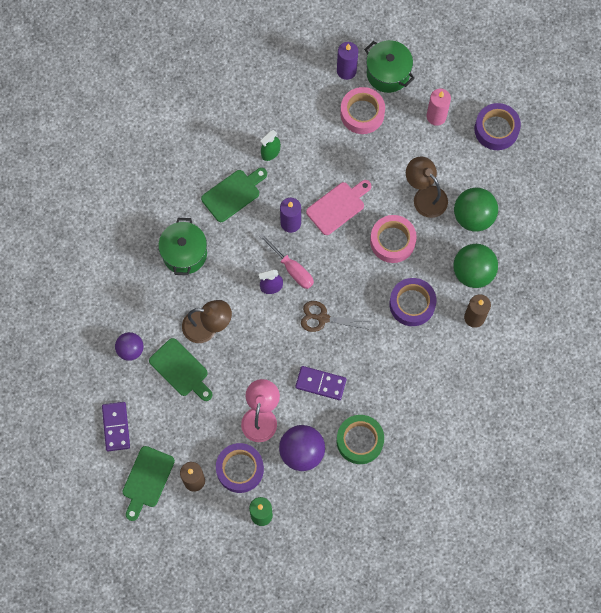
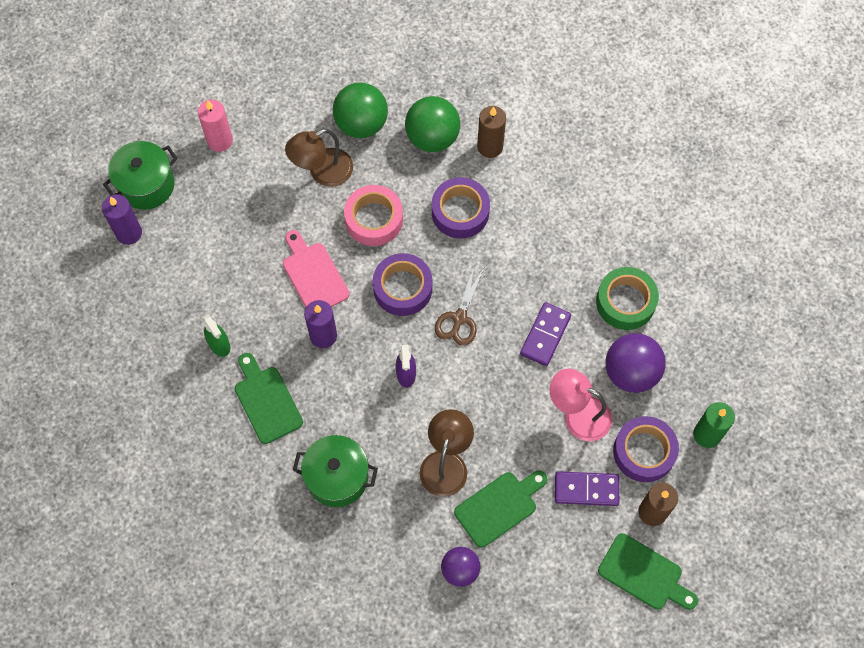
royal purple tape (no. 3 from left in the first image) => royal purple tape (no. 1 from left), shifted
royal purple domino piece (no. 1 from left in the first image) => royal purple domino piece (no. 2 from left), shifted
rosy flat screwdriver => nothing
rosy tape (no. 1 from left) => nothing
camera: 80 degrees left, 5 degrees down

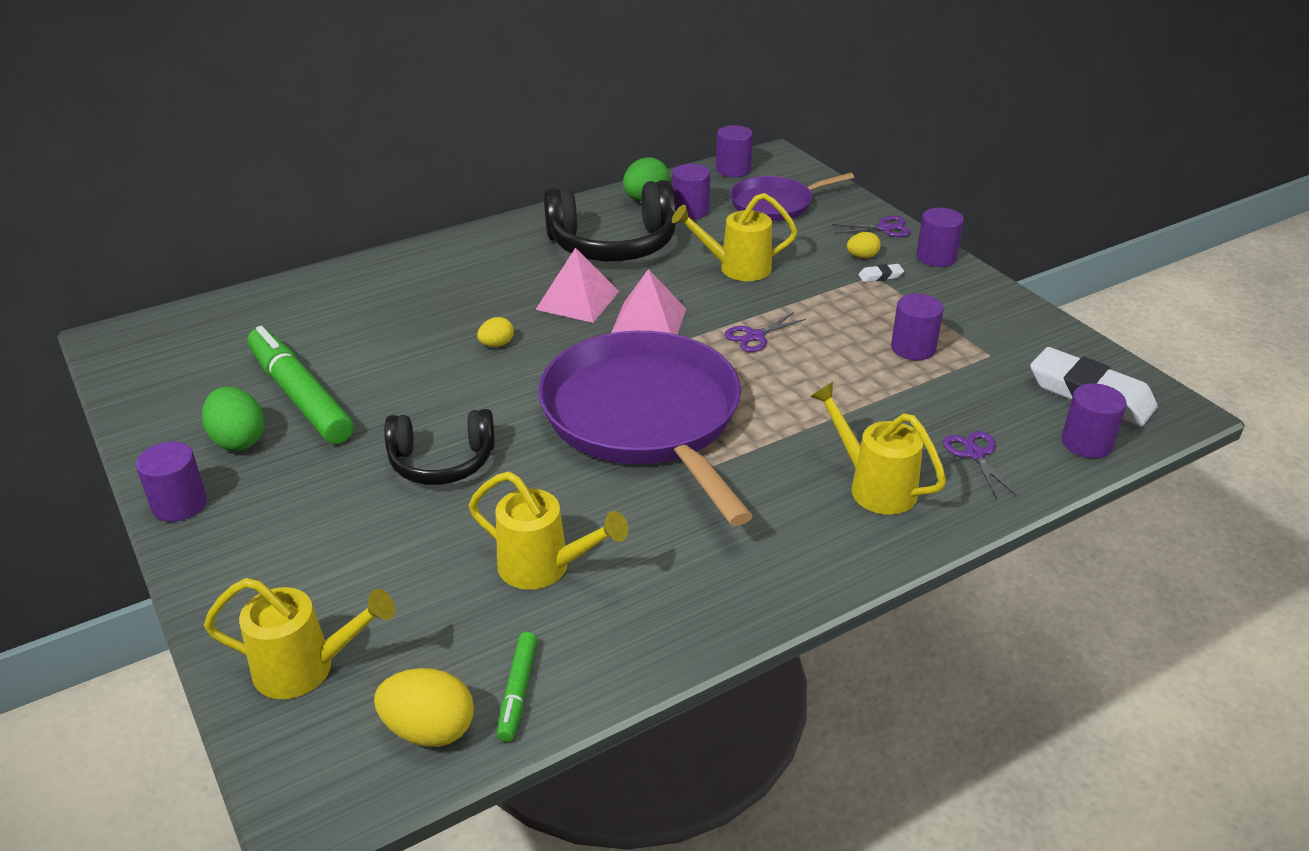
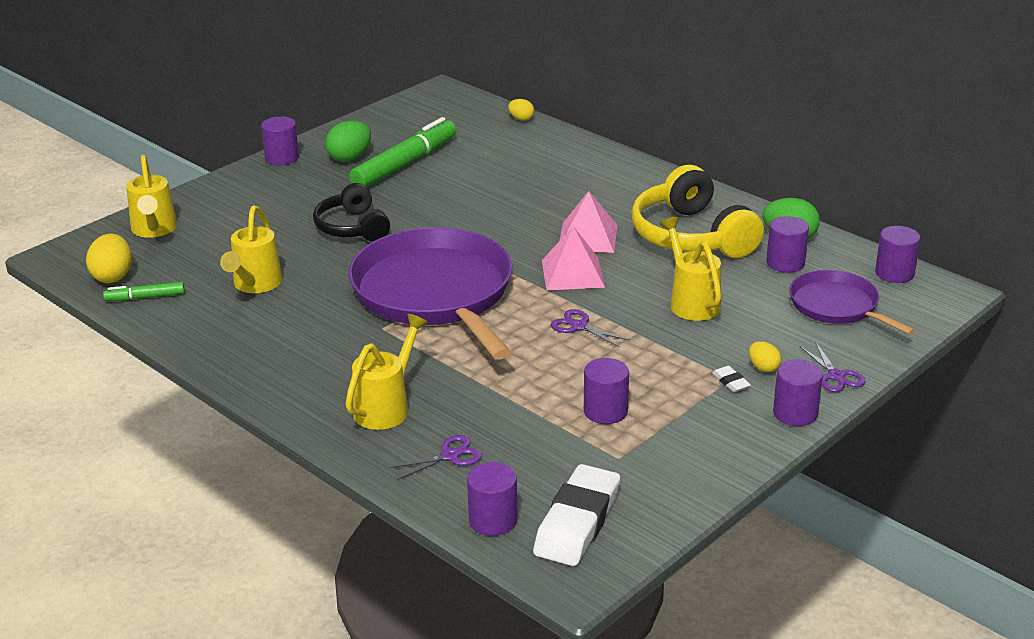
royal purple skillet (no. 1 from left), 75 degrees counterclockwise
bright yellow egg shape (no. 2 from left), shifted
ebony headset (no. 2 from left) => bright yellow headset
camera: 75 degrees right, 5 degrees down

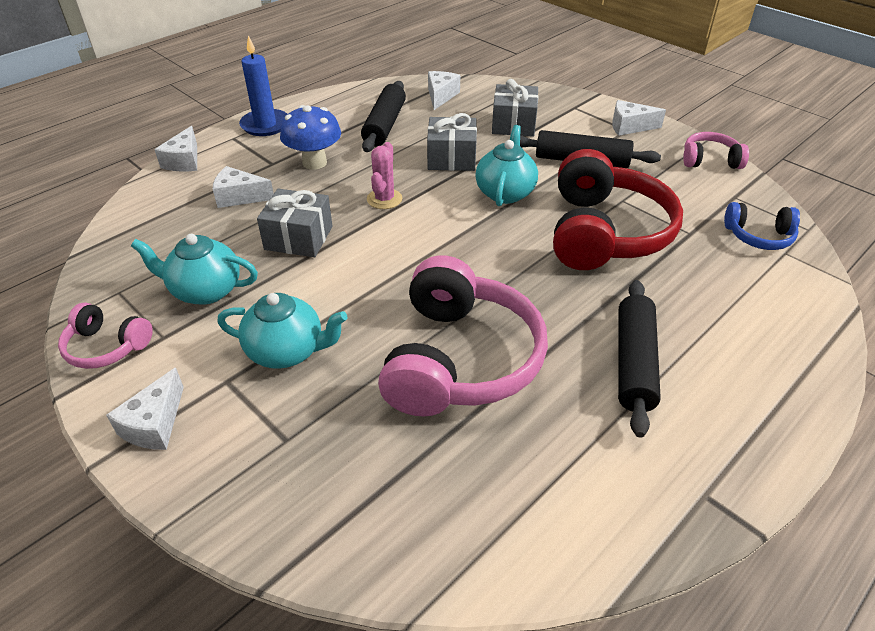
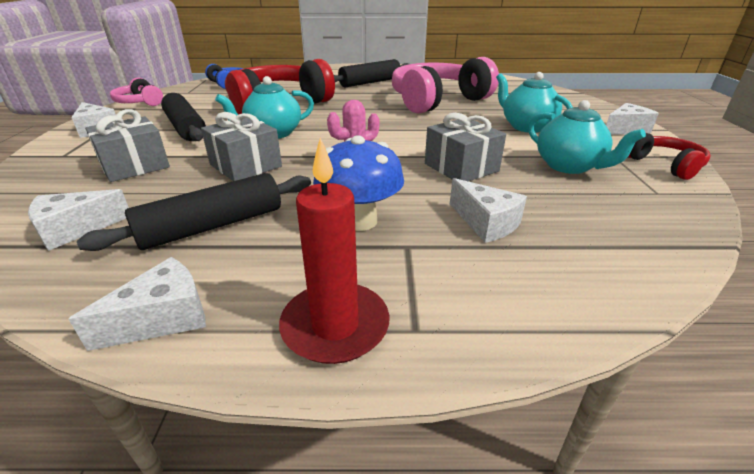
pure white piece of cheese (no. 2 from left in the first image) => pure white piece of cheese (no. 3 from left), shifted
royal blue candle => crimson candle
rosy headset (no. 1 from left) => crimson headset (no. 2 from left)
camera: 135 degrees left, 10 degrees down

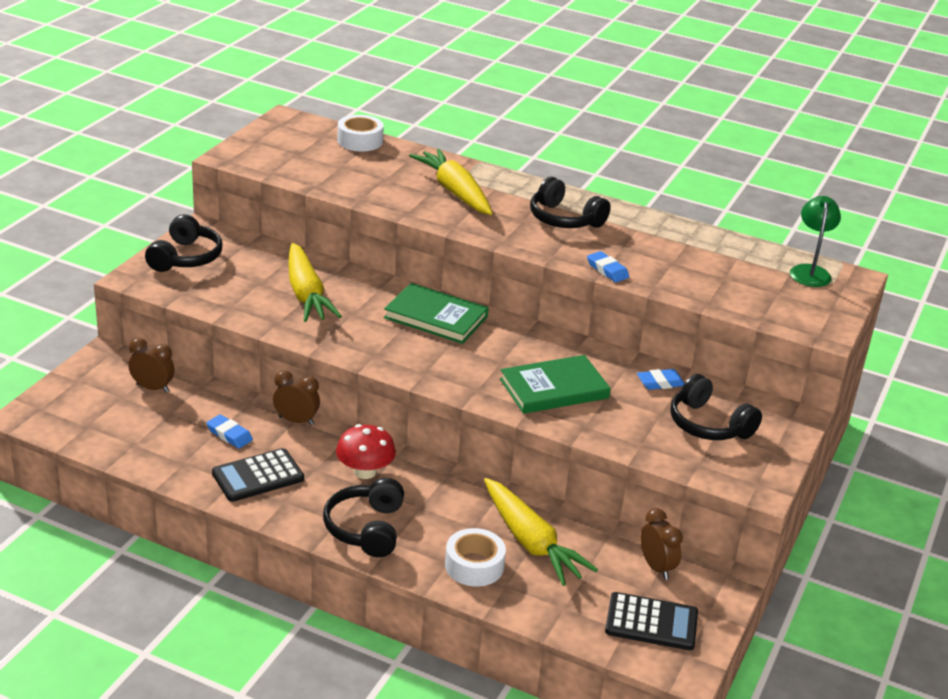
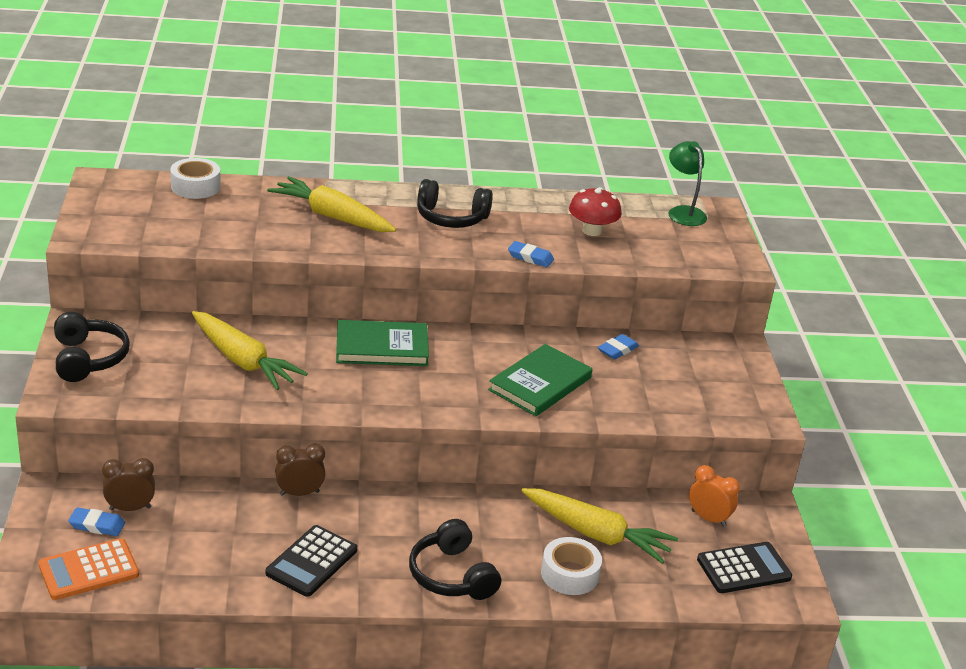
nothing => bright orange pocket calculator
royal blue eraser (no. 1 from left), shifted
crimson fungus, shifted
russet bedside clock (no. 3 from left) => bright orange bedside clock
ebony headset (no. 4 from left) => nothing
camera: 30 degrees left, 0 degrees up

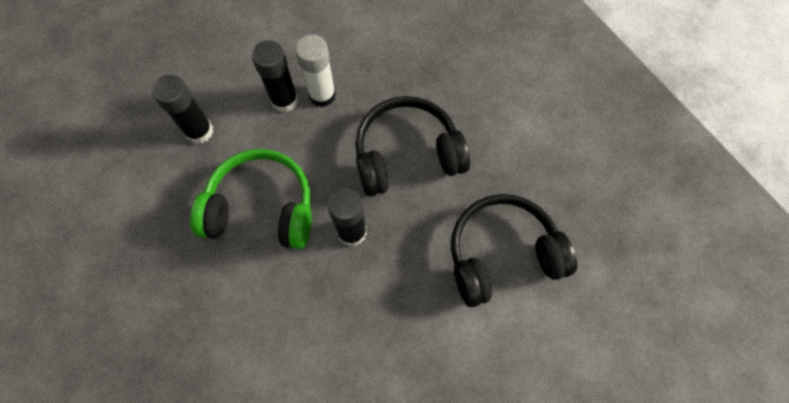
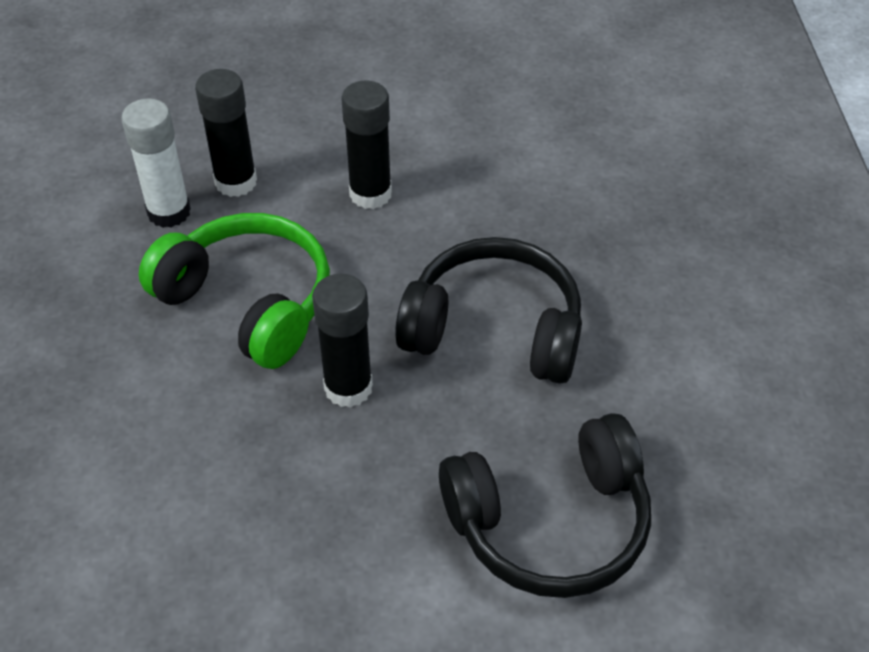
pure white glue stick, shifted
ebony headset (no. 2 from left), 150 degrees clockwise
camera: 30 degrees right, 20 degrees down

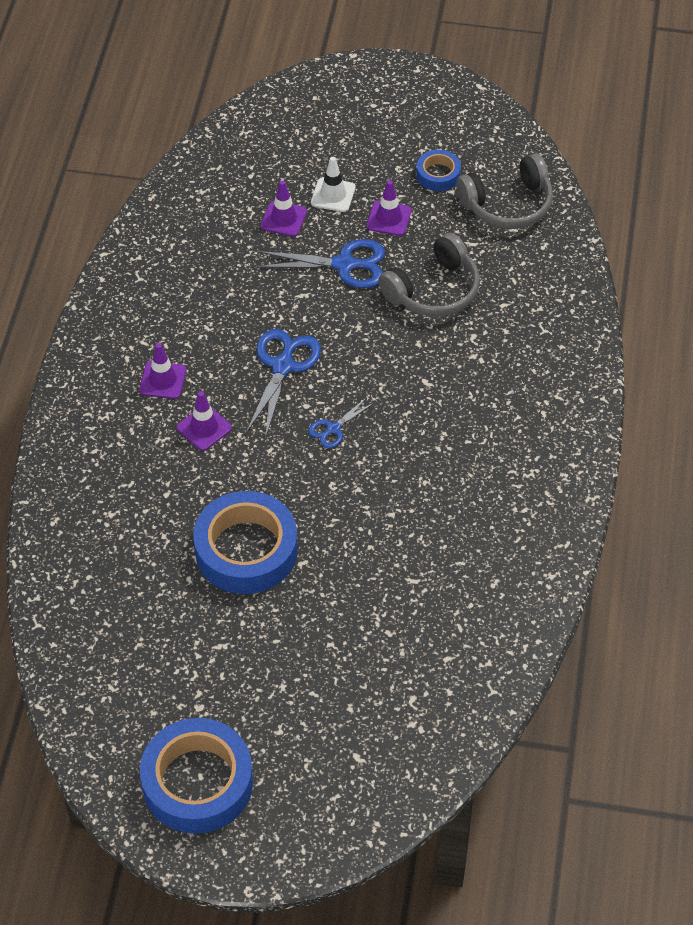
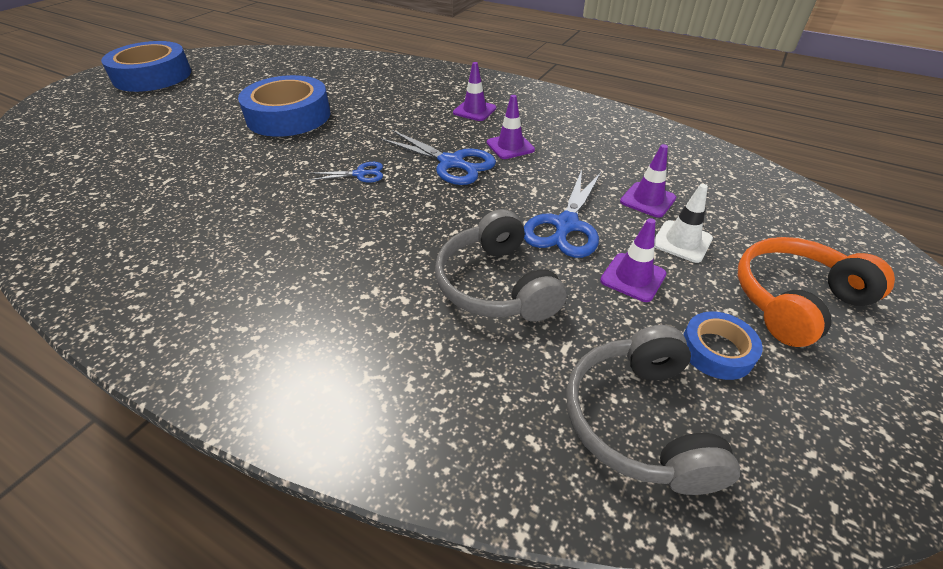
royal blue scissors (no. 3 from left in the first image) => royal blue scissors (no. 1 from left), 105 degrees clockwise
royal purple traffic cone (no. 2 from left), shifted
nothing => bright orange headset
camera: 110 degrees right, 10 degrees down

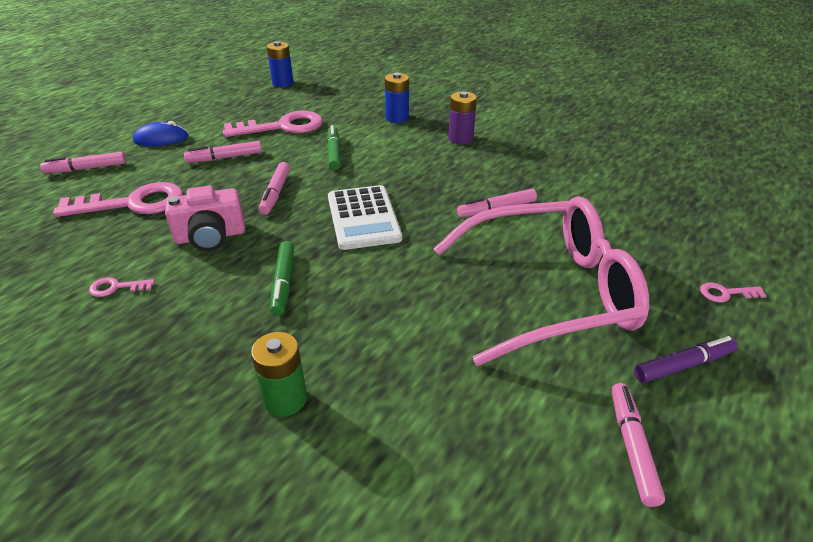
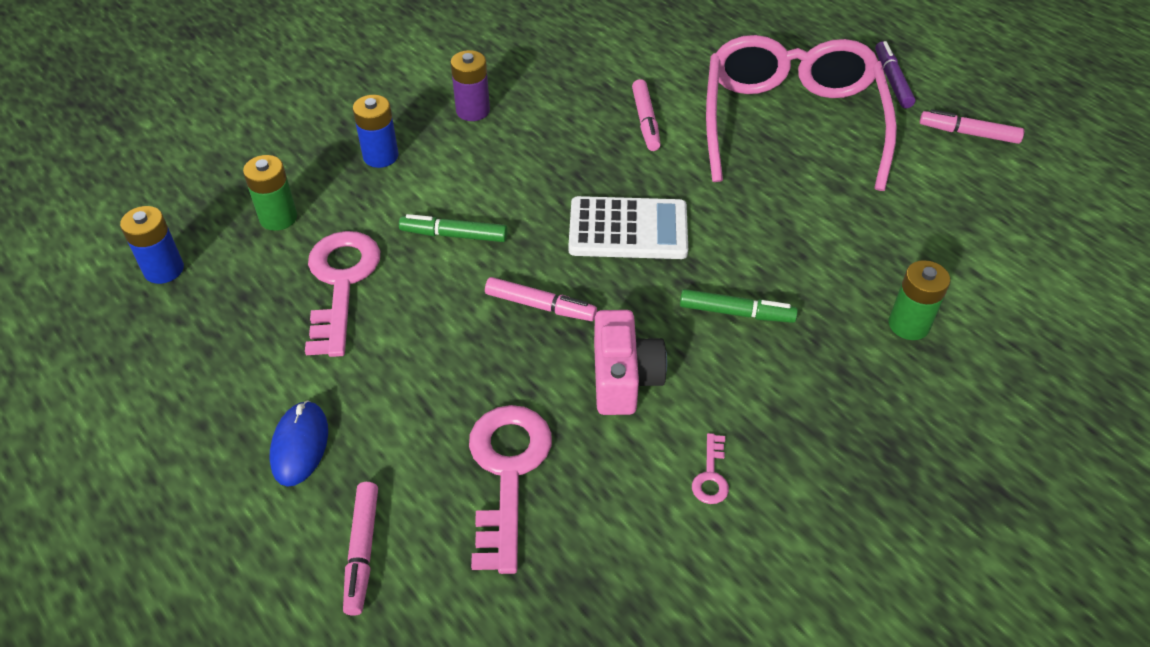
nothing => leaf-green battery (no. 1 from left)
rosy marker (no. 2 from left) => nothing
rosy door key (no. 4 from left) => nothing
camera: 75 degrees left, 10 degrees up

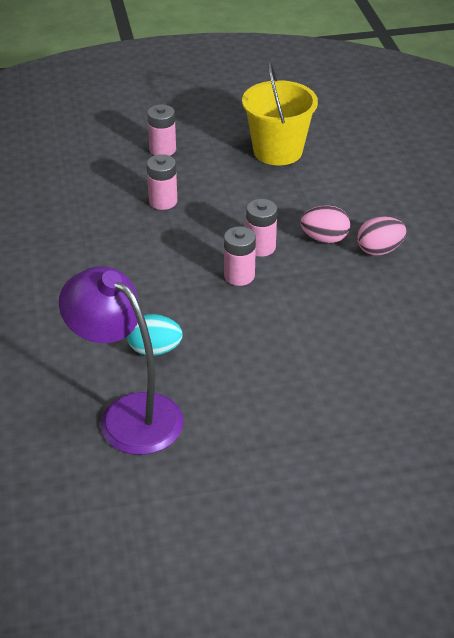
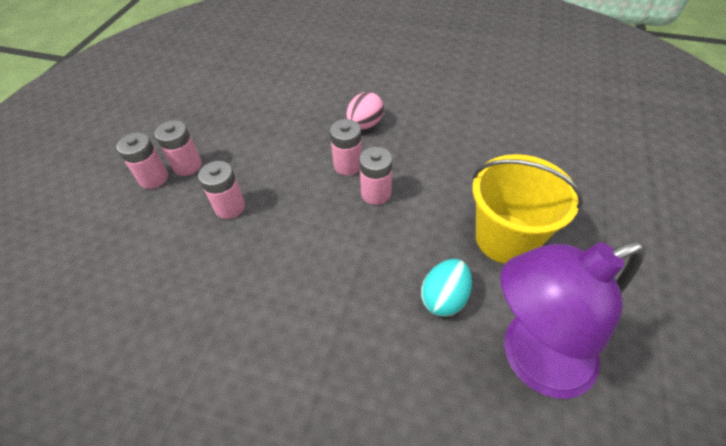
nothing => rosy battery (no. 2 from left)
bright yellow sand bucket, shifted
rosy egg shape (no. 2 from left) => nothing
camera: 60 degrees left, 10 degrees up

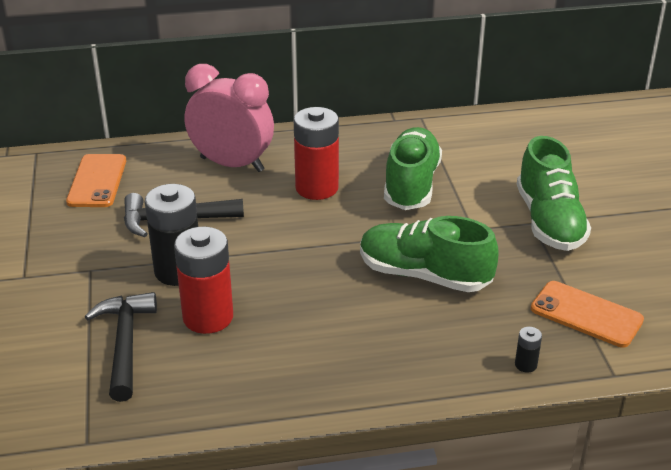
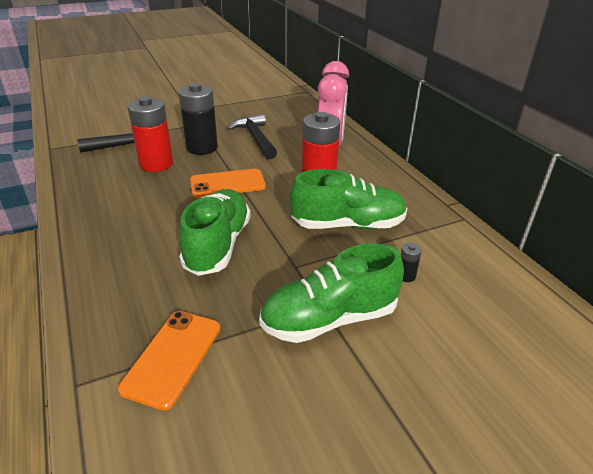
bright orange mobile phone (no. 1 from left in the first image) => bright orange mobile phone (no. 2 from left), shifted
ebony battery (no. 2 from left), shifted
camera: 75 degrees right, 0 degrees up

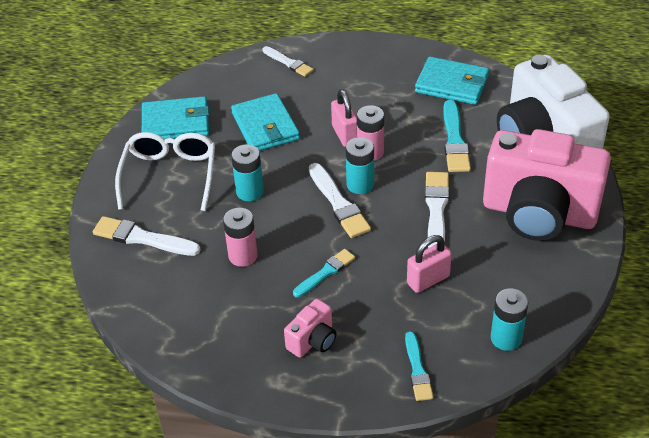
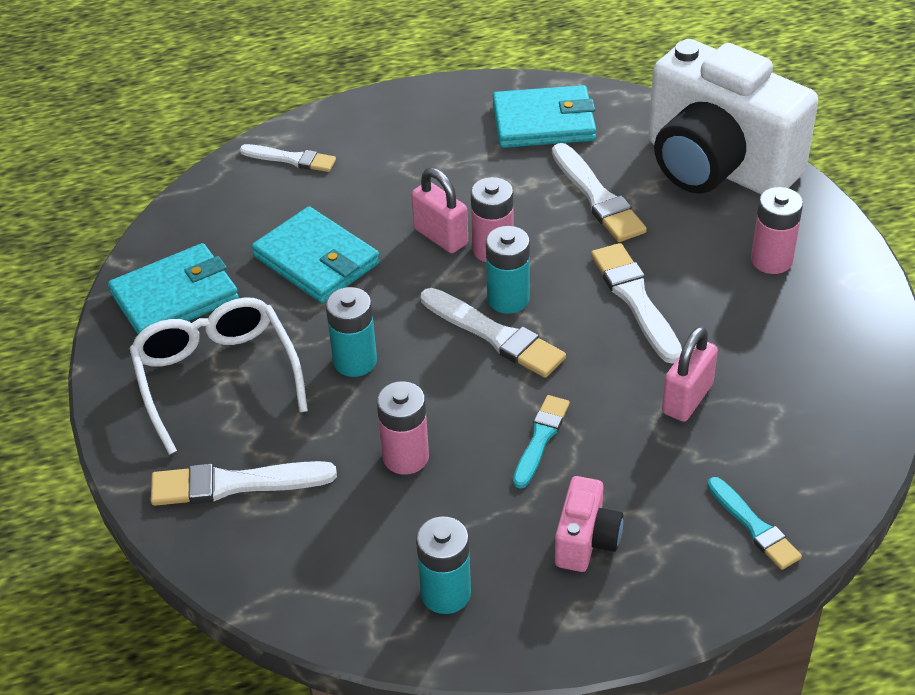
teal battery (no. 3 from left in the first image) => teal battery (no. 2 from left), shifted
teal brush (no. 3 from left) => pure white brush (no. 4 from left)
rosy compact camera (no. 2 from left) => rosy battery (no. 3 from left)
camera: 25 degrees left, 0 degrees up

